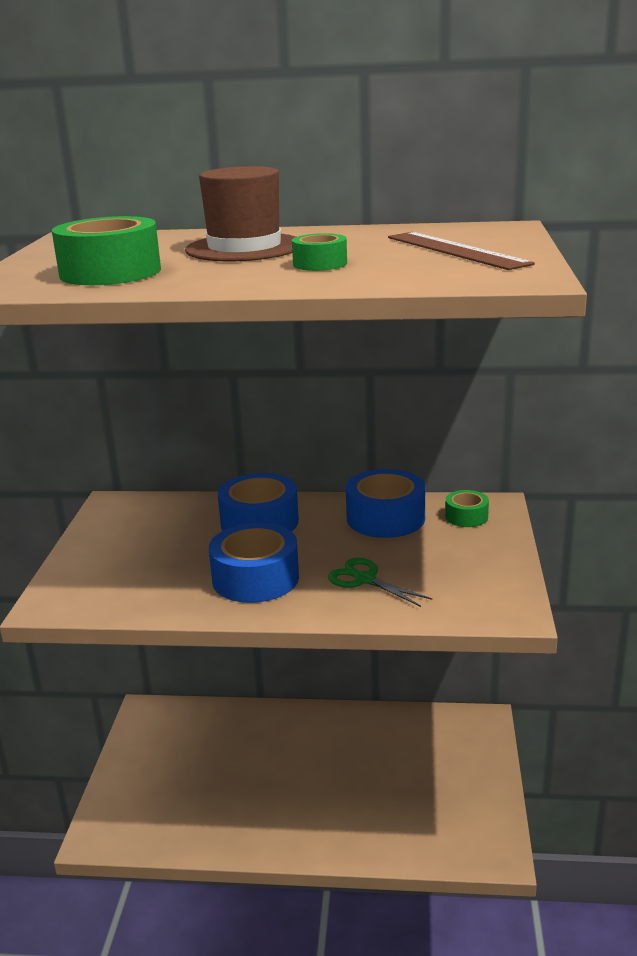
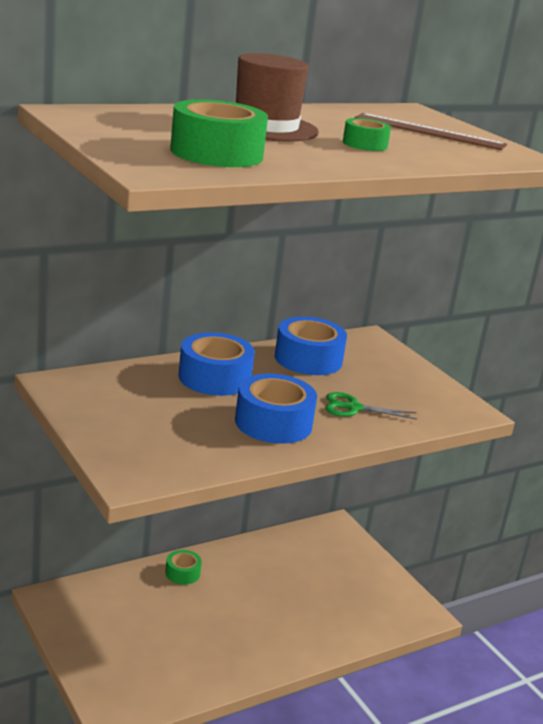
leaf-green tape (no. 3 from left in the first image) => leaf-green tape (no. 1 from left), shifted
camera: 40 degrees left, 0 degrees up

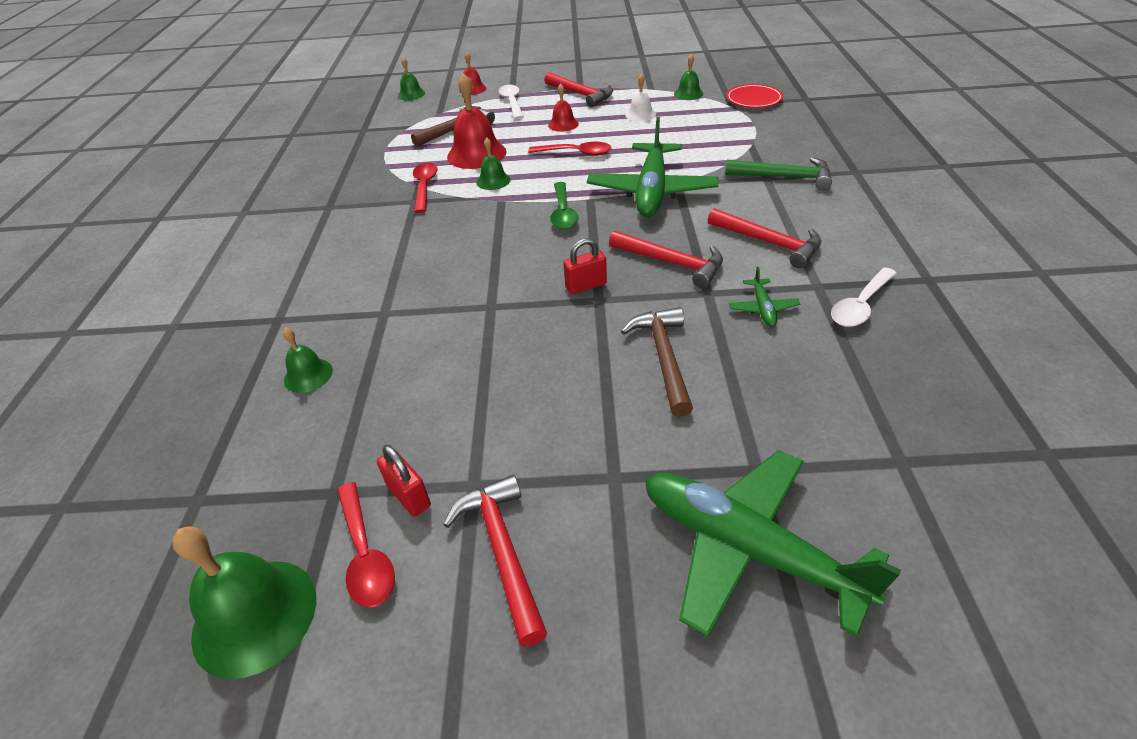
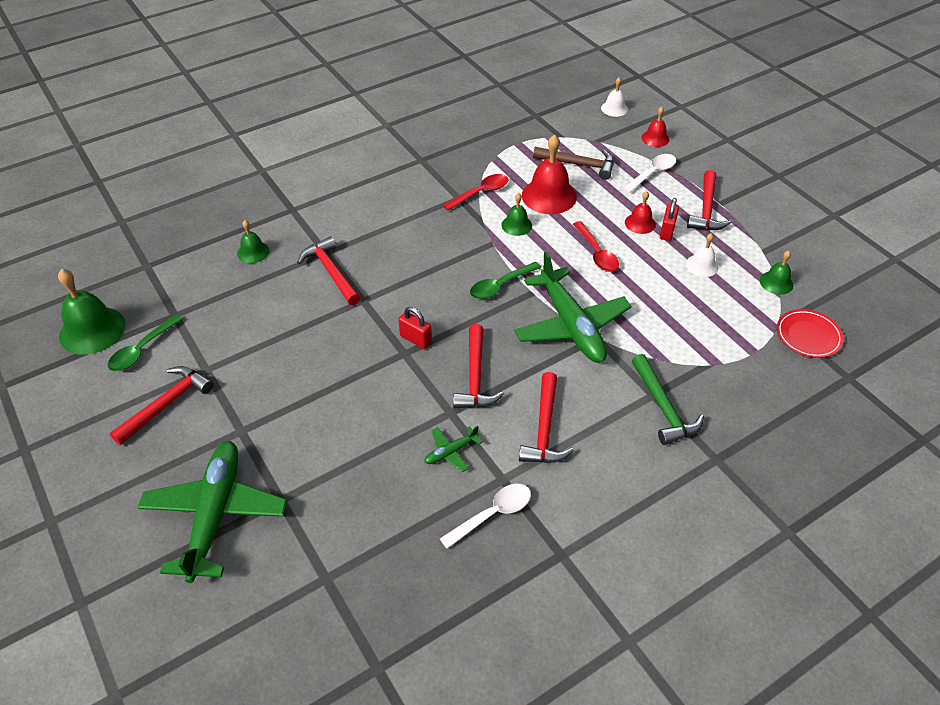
crimson tablespoon (no. 1 from left) => leaf-green tablespoon (no. 1 from left)
nothing => crimson carpenter's hammer (no. 2 from left)
pure white tablespoon (no. 2 from left in the first image) => pure white tablespoon (no. 1 from left), 135 degrees clockwise
leaf-green aeroplane (no. 1 from left in the first image) => leaf-green aeroplane (no. 3 from left), 90 degrees counterclockwise
leaf-green school bell (no. 3 from left) => pure white school bell (no. 1 from left)
crimson lock (no. 1 from left in the first image) => crimson lock (no. 2 from left), shifted
russet carpenter's hammer (no. 2 from left) => nothing
camera: 55 degrees right, 5 degrees up

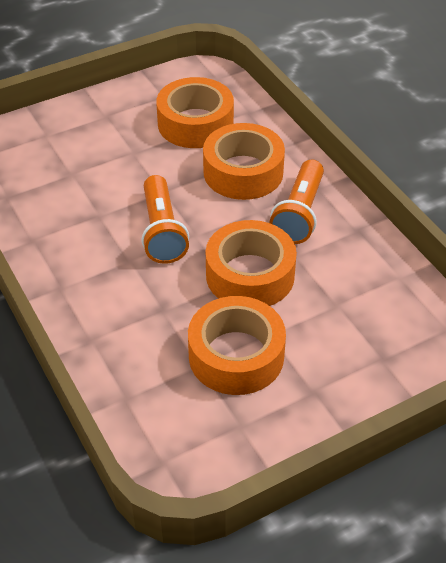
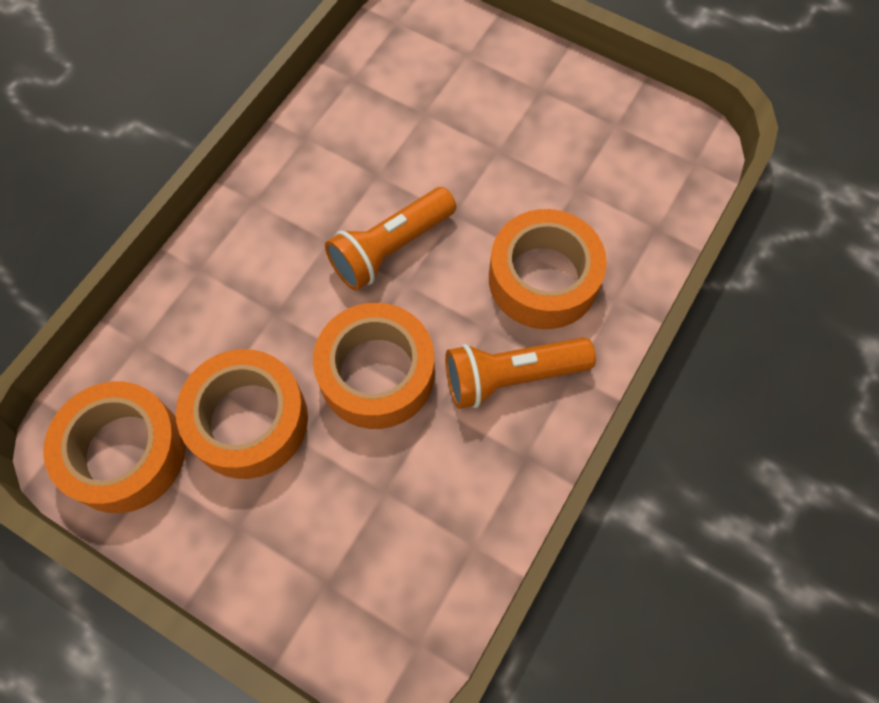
bright orange tape (no. 1 from left), shifted
camera: 60 degrees right, 20 degrees up

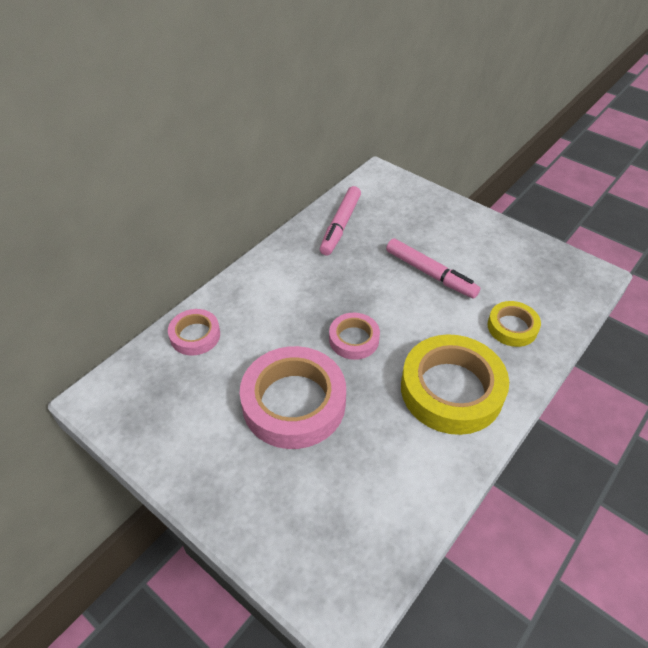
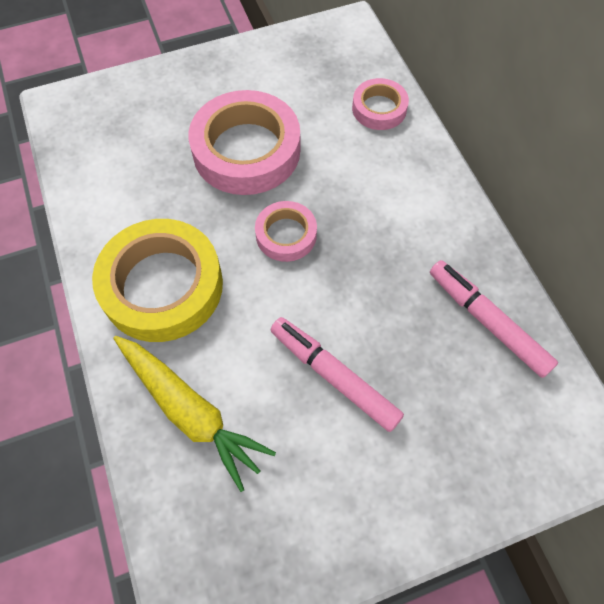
bright yellow tape (no. 2 from left) => bright yellow root vegetable
rosy marker (no. 2 from left in the first image) => rosy marker (no. 1 from left), 60 degrees clockwise
camera: 120 degrees right, 15 degrees up

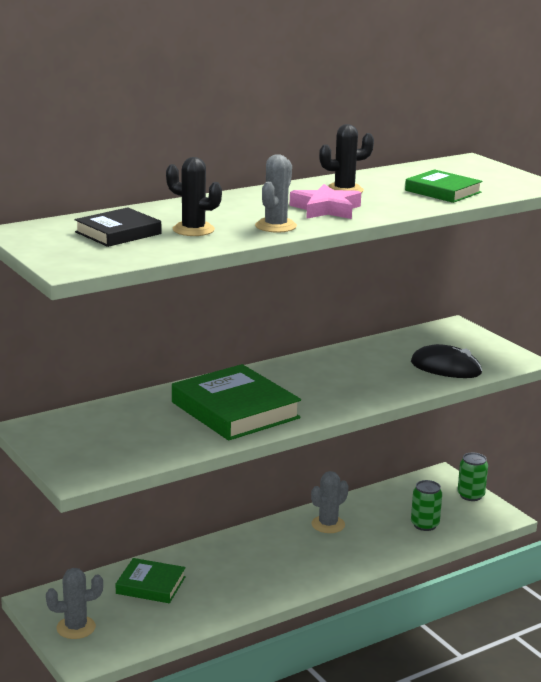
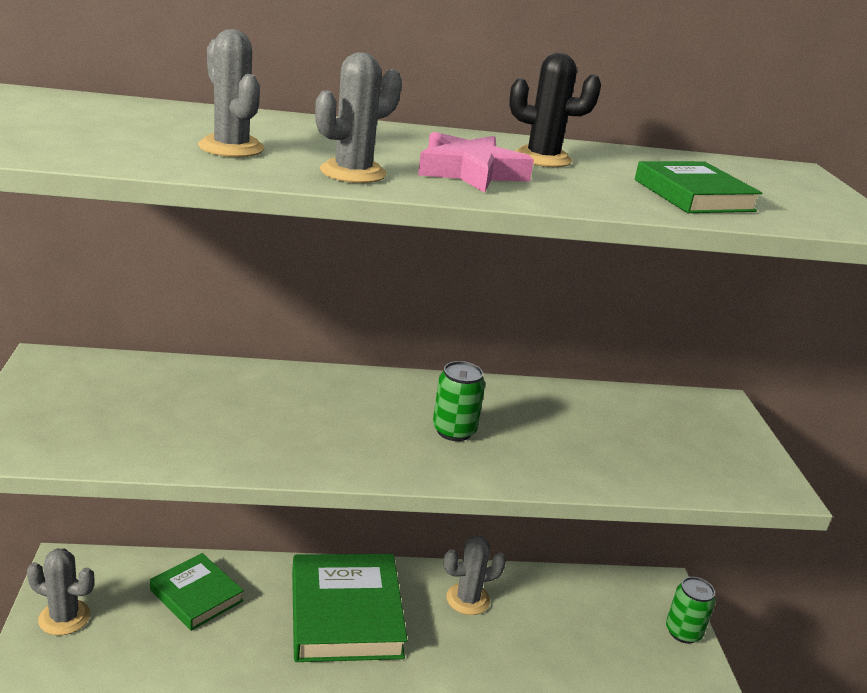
ebony saguaro cactus (no. 1 from left) => gray saguaro cactus (no. 2 from left)
leaf-green hardback (no. 2 from left), shifted
leaf-green soda can (no. 1 from left), shifted
ebony hardback => nothing
ebony PC mouse => nothing
camera: 25 degrees right, 5 degrees up

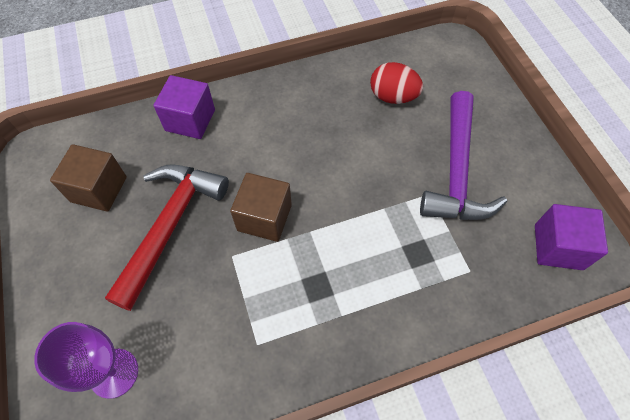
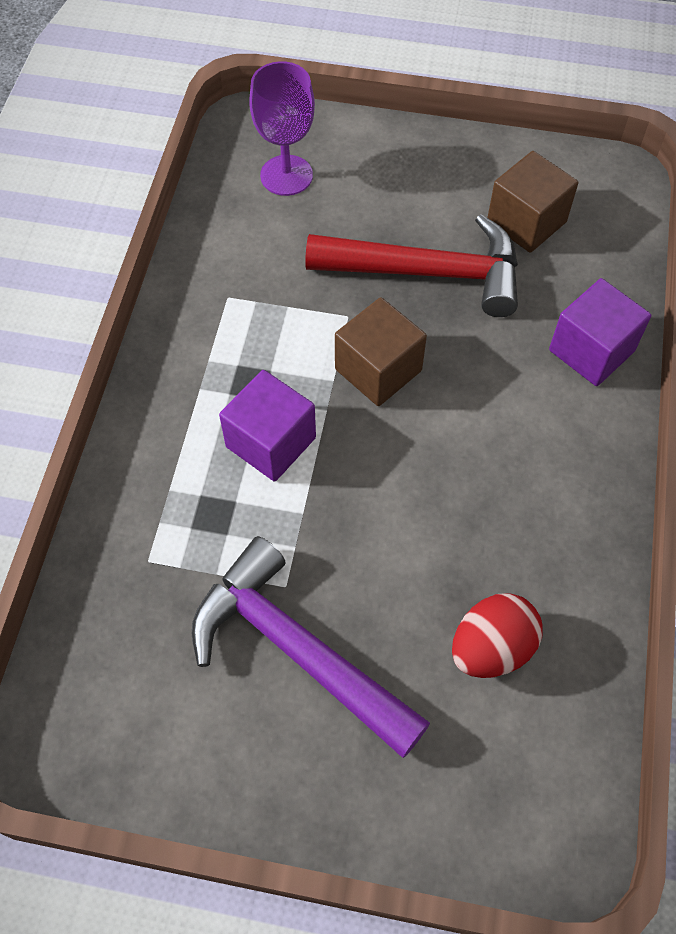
royal purple cube (no. 2 from left in the first image) => royal purple cube (no. 1 from left), shifted
crimson carpenter's hammer, 45 degrees counterclockwise
camera: 120 degrees right, 0 degrees up

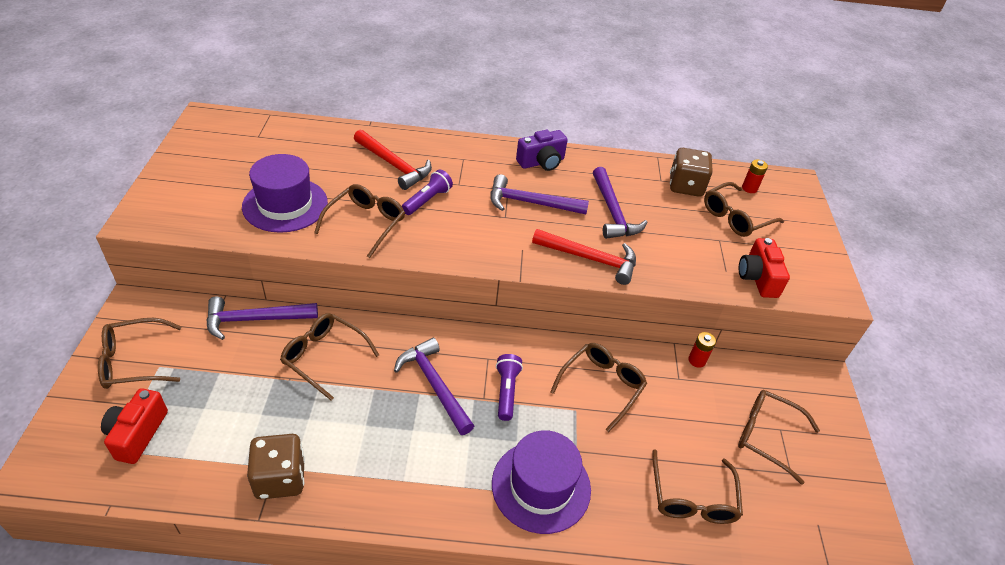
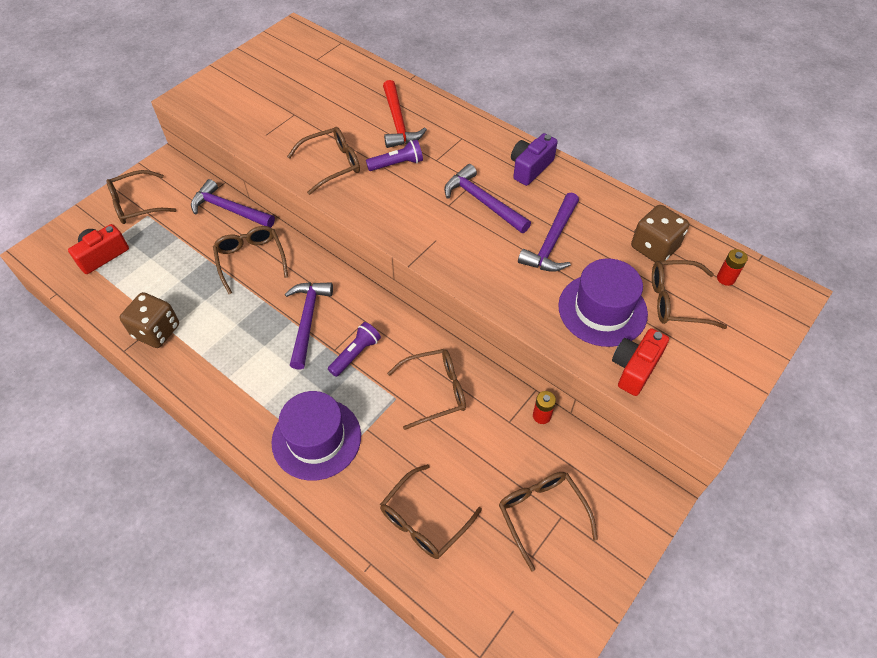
russet spectacles (no. 1 from left), 45 degrees counterclockwise
royal purple compact camera, 120 degrees clockwise
royal purple tall hat (no. 1 from left in the first image) => royal purple tall hat (no. 2 from left), shifted
crimson carpenter's hammer (no. 2 from left) => nothing
camera: 40 degrees right, 10 degrees up

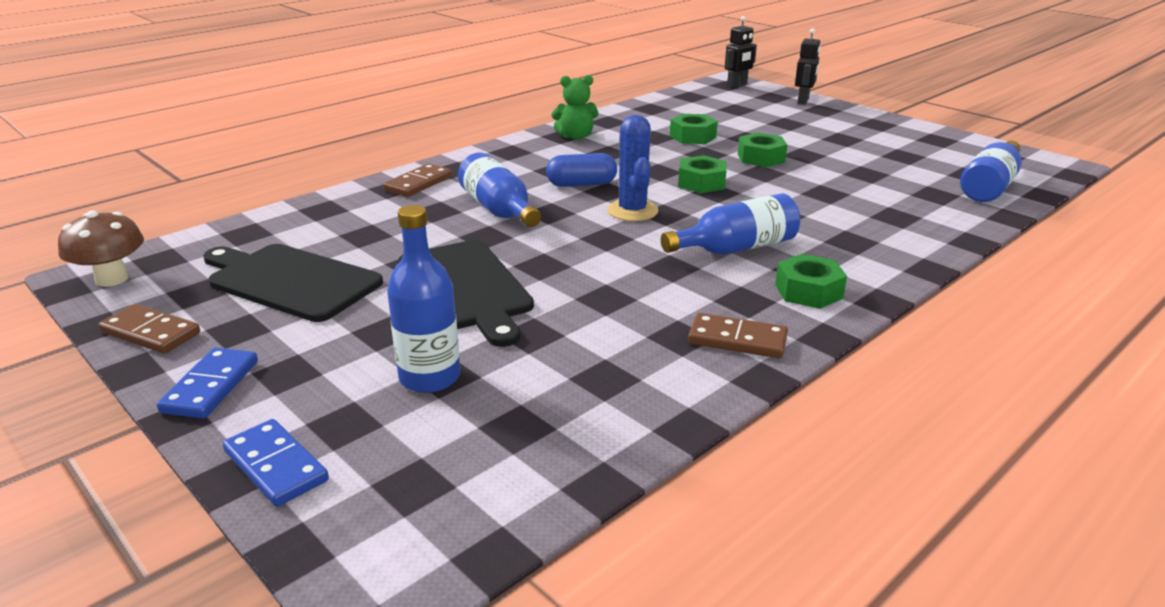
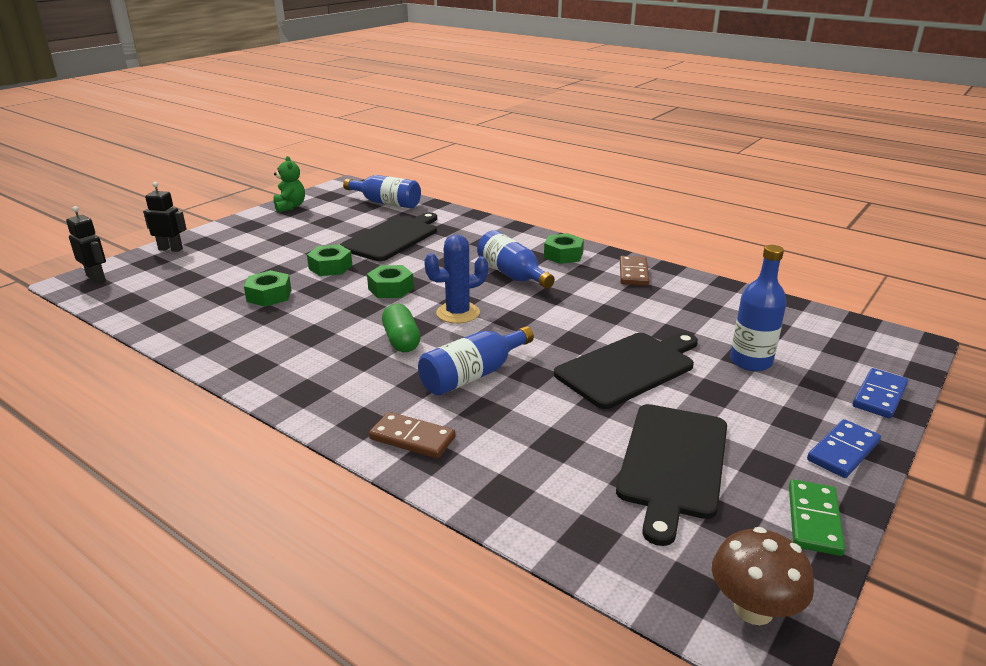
leaf-green teddy, shifted
nothing => ebony chopping board (no. 1 from left)
royal blue capsule => leaf-green capsule
russet domino piece (no. 1 from left) => leaf-green domino piece
royal blue domino piece (no. 1 from left), 45 degrees counterclockwise
camera: 100 degrees left, 0 degrees up

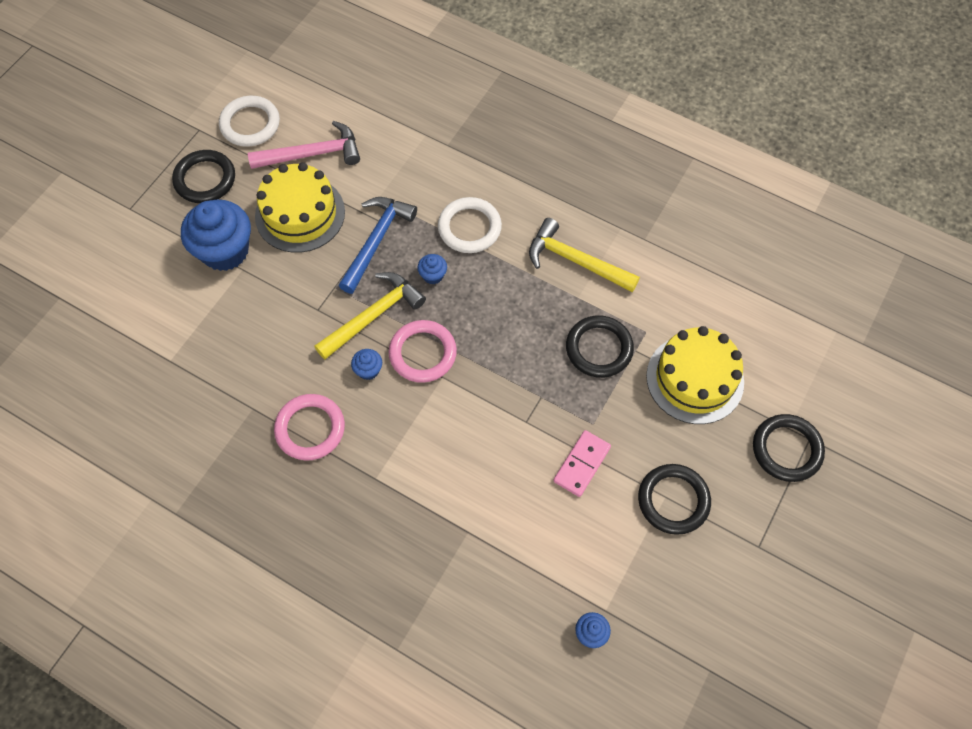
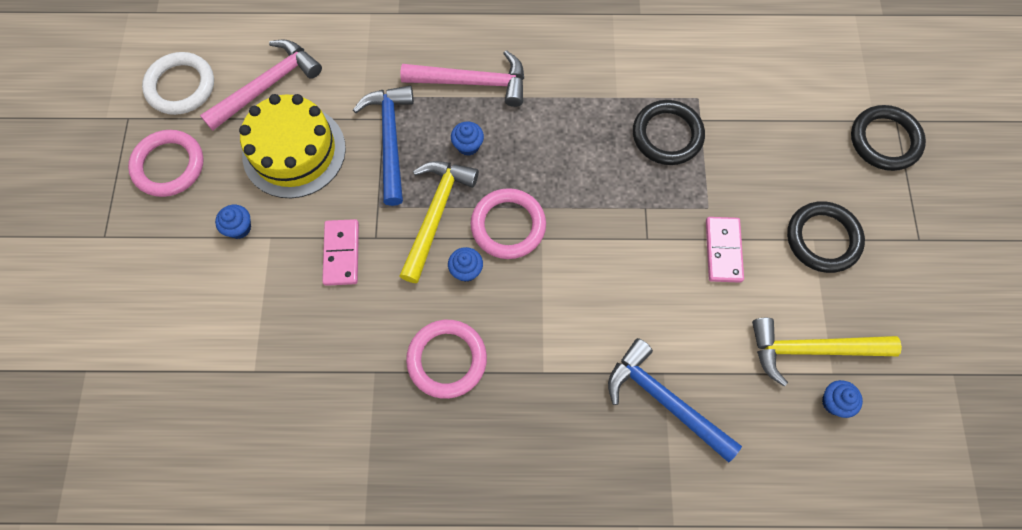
ebony torus (no. 1 from left) => rosy torus (no. 1 from left)
royal blue cupcake (no. 1 from left), x0.43
nothing => rosy domino piece (no. 1 from left)
pure white torus (no. 2 from left) => rosy carpenter's hammer (no. 2 from left)
nothing => royal blue carpenter's hammer (no. 2 from left)
bright yellow carpenter's hammer (no. 2 from left), shifted
bright yellow cake (no. 2 from left) => nothing
camera: 30 degrees left, 5 degrees up

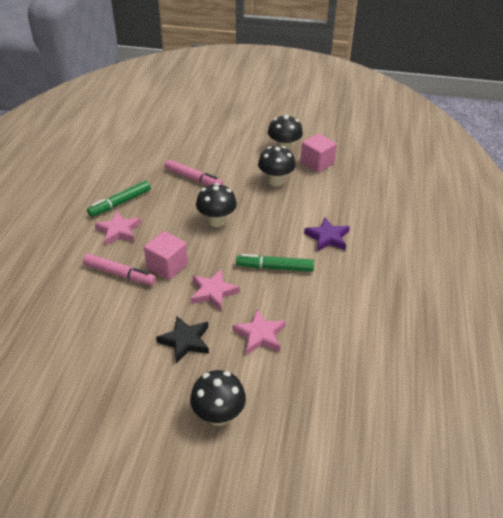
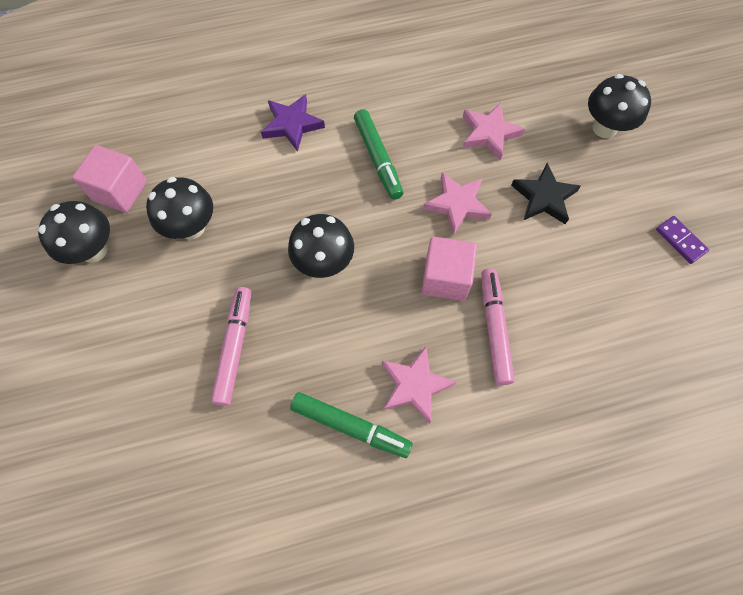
nothing => royal purple domino piece
camera: 115 degrees left, 25 degrees up

